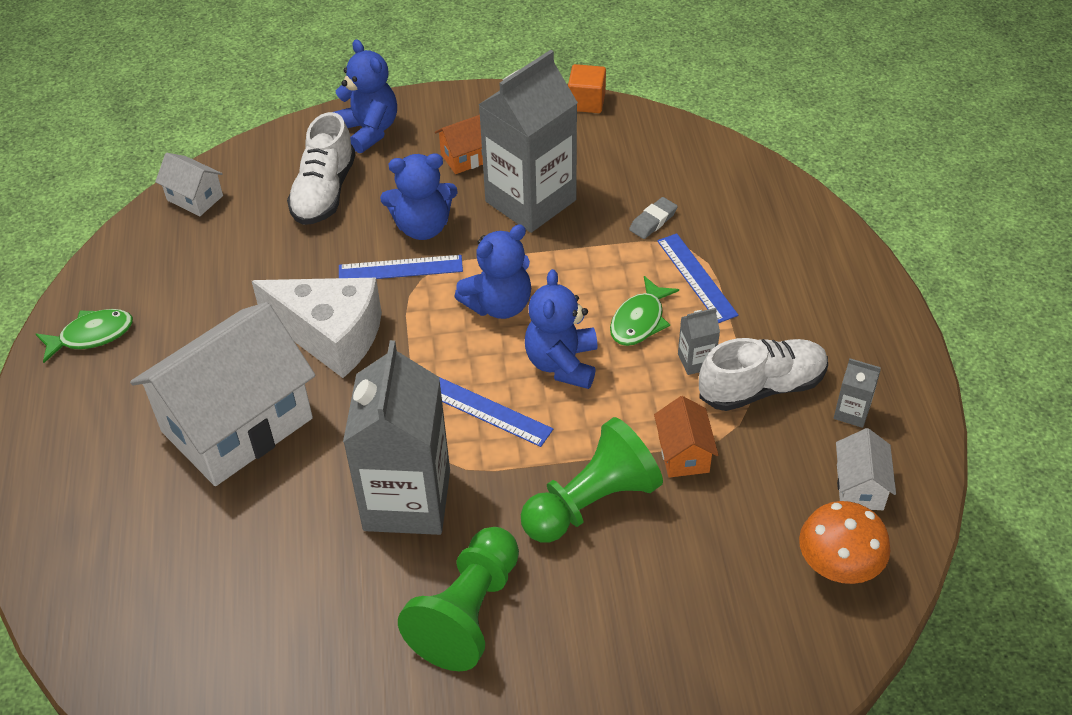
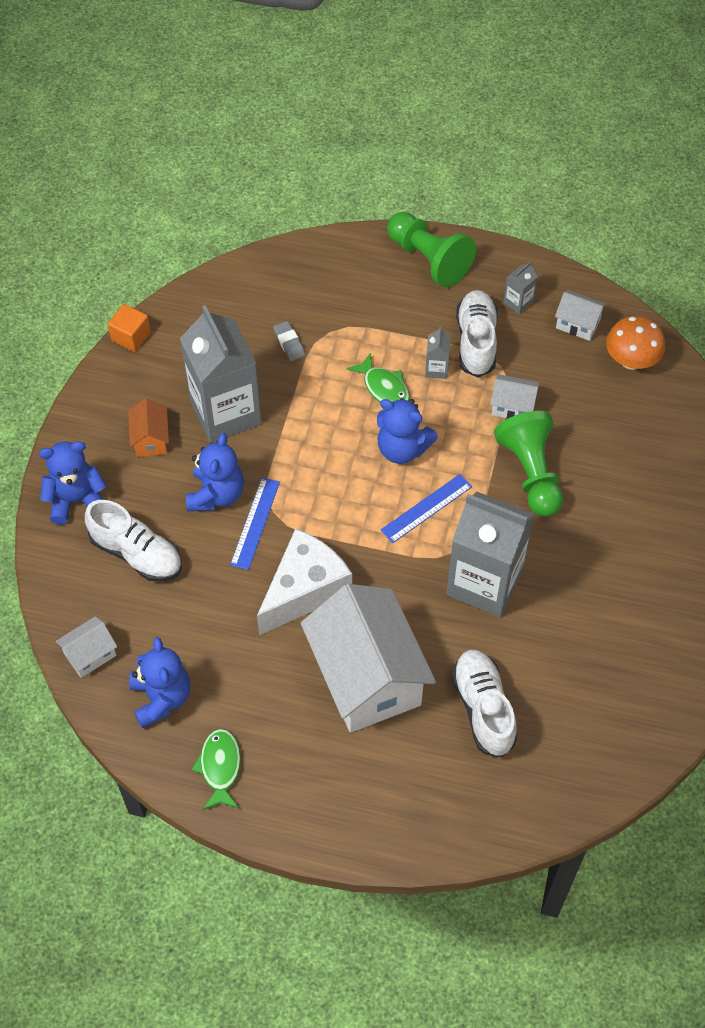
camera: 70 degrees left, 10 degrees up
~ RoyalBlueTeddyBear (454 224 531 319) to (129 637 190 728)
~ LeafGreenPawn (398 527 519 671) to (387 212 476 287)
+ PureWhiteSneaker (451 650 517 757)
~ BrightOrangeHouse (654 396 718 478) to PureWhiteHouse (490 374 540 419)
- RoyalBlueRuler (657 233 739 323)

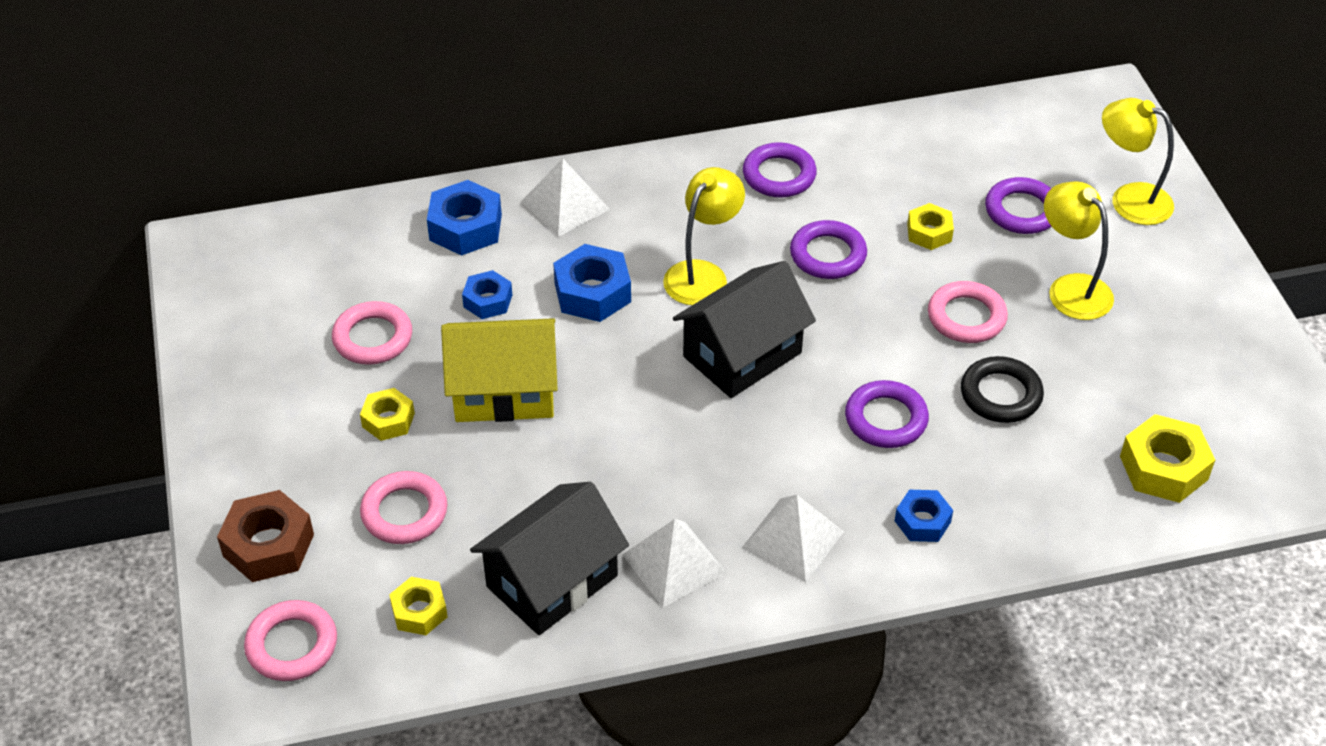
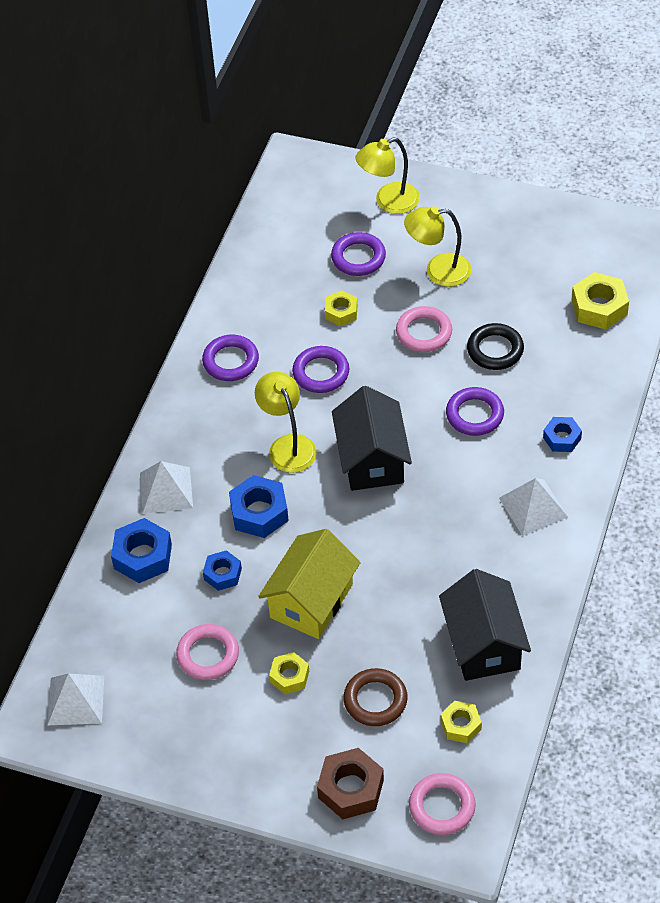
camera: 55 degrees left, 5 degrees up
~ PureWhiteSolidPyramid (622 519 726 607) to (47 673 104 725)
~ PinkRing (360 471 447 544) to BrownRing (344 668 408 726)

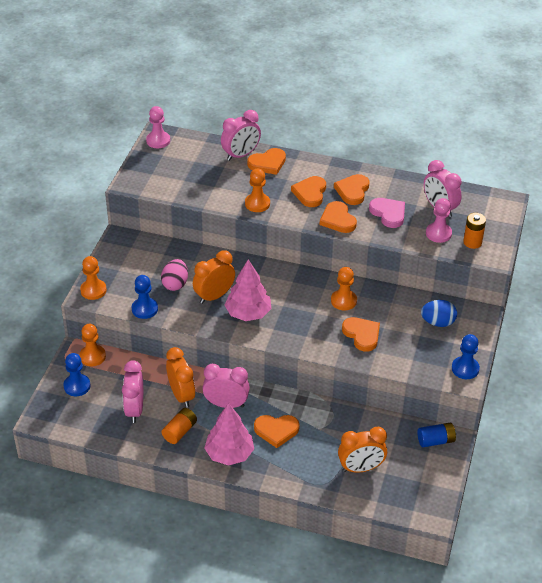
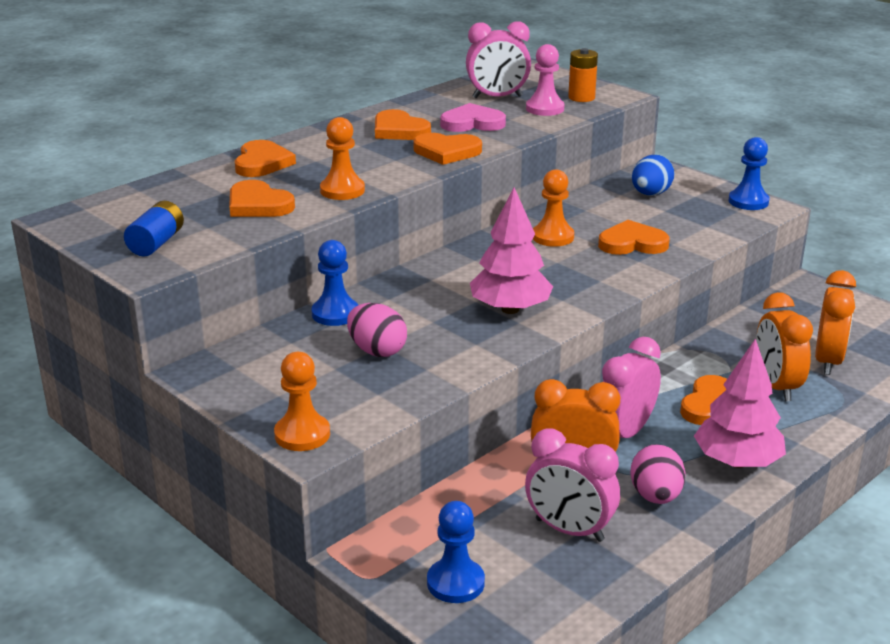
camera: 60 degrees left, 15 degrees down
~ RoyalBlueBattery (417 423 456 447) to (124 201 184 257)
~ BrightOrangeHeart (291 176 326 207) to (229 180 295 217)
~ RoyalBluePawn (132 275 158 319) to (311 240 358 326)
~ BrightOrangeBattery (161 408 197 444) to PinkEgg (630 444 686 504)
~ BrightOrangeBedsideClock (193 250 235 304) to (756 292 813 401)
- BrightOrangePawn (79 324 106 366)
- PinkPawn (146 106 170 148)
- PinkBedsideClock (221 110 261 161)

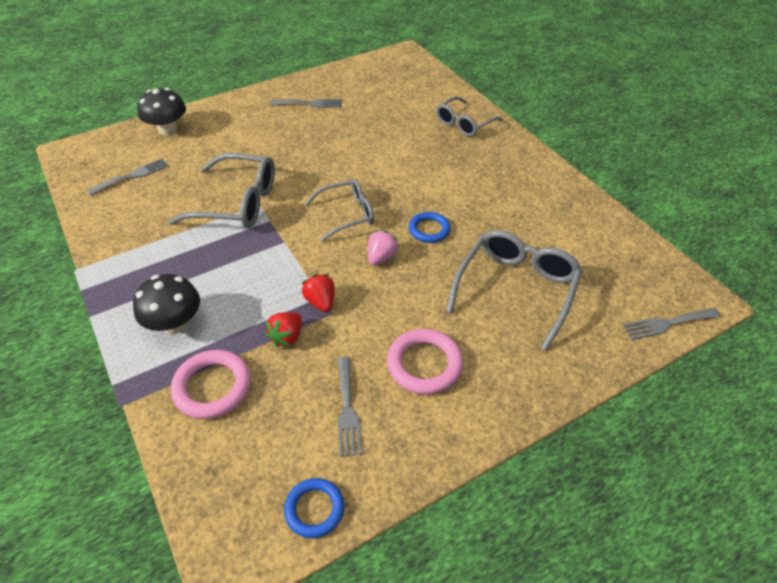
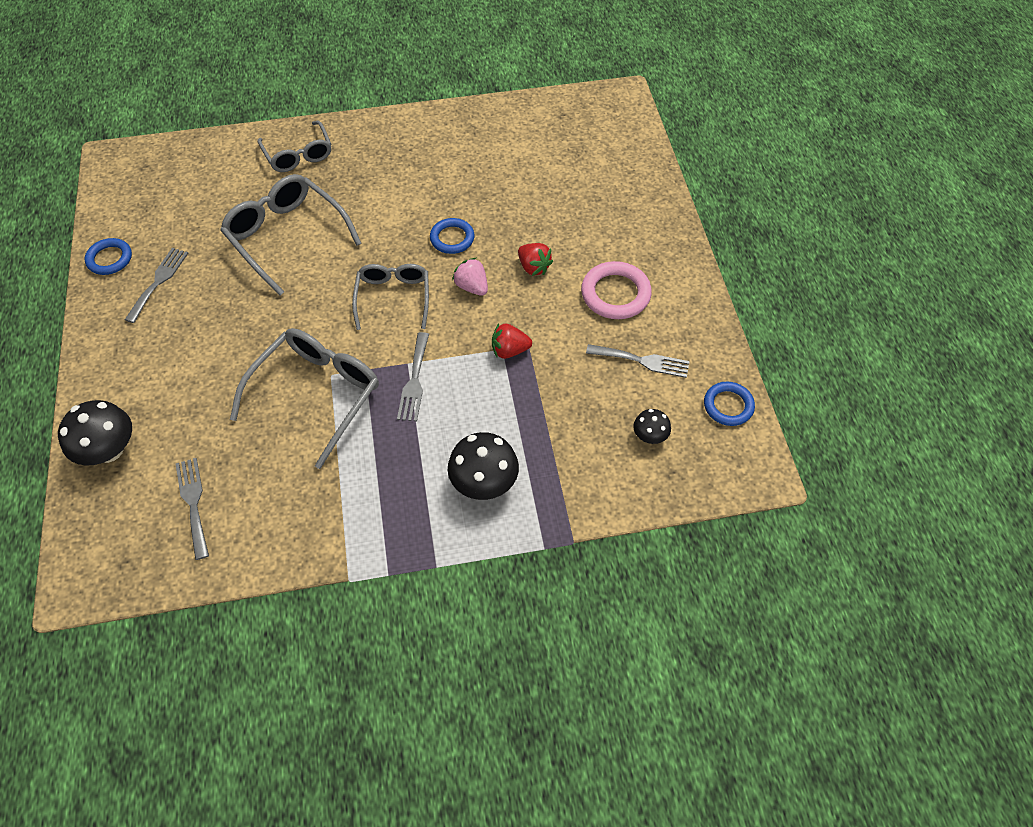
camera: 70 degrees left, 10 degrees up
+ RoyalBlueRing (85 238 132 275)
~ GrayGlasses (447 230 582 350) to (220 174 362 296)
~ GrayTableFork (622 308 721 340) to (397 332 429 422)
~ CrimsonToyStrawberry (265 312 302 347) to (518 243 553 276)
+ JetBlackMushroom (633 409 671 444)
- PinkRing (171 350 251 419)

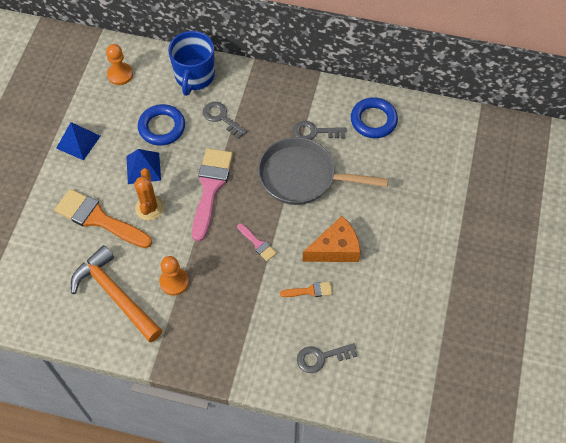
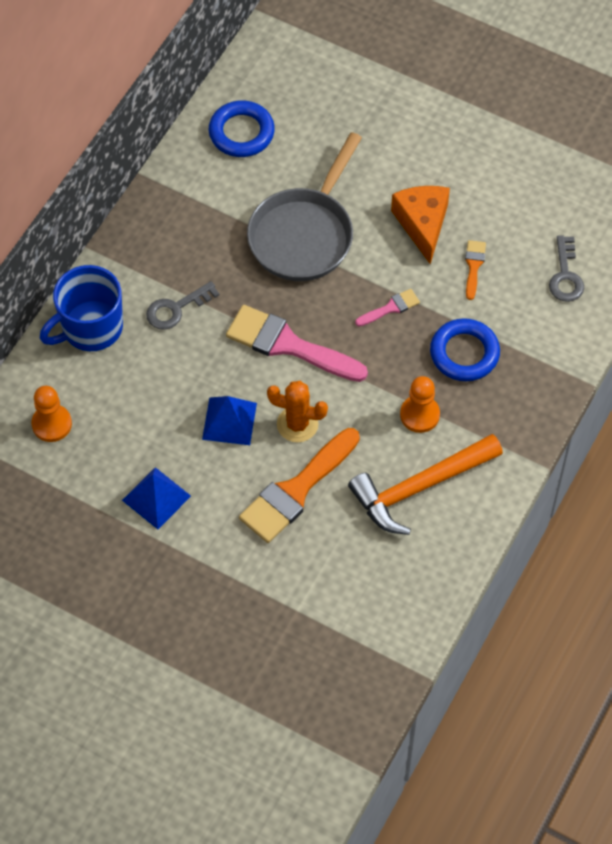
camera: 75 degrees left, 0 degrees up
~ RoyalBlueMug (168 31 215 96) = (40 265 123 351) 120 degrees clockwise
~ RoyalBlueRing (138 104 185 146) to (430 318 500 381)
- GrayKey (293 121 346 140)

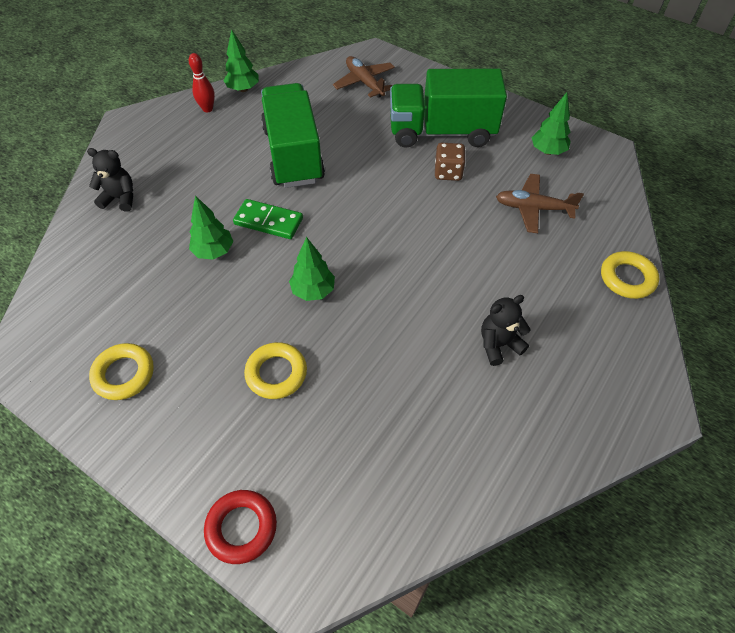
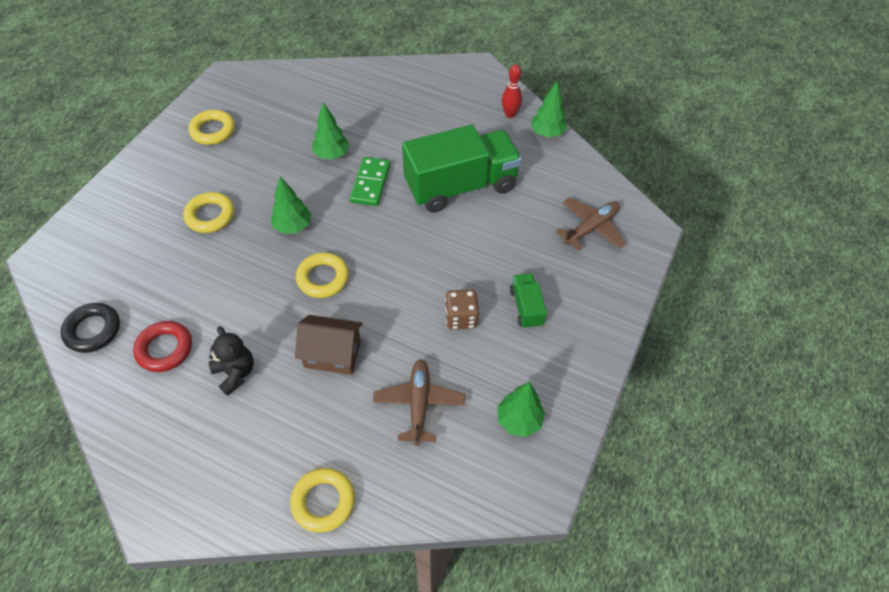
camera: 80 degrees right, 0 degrees up
+ JetBlackRing (61 303 120 353)
~ CrimsonRing (204 490 277 564) to (133 321 192 372)
+ BrownHouse (295 315 363 375)
+ GoldenRing (296 253 349 298)
~ LeafGreenTruck (390 68 507 148) = (510 273 547 329) x0.45
- JetBlackTeddyBear (87 148 133 212)

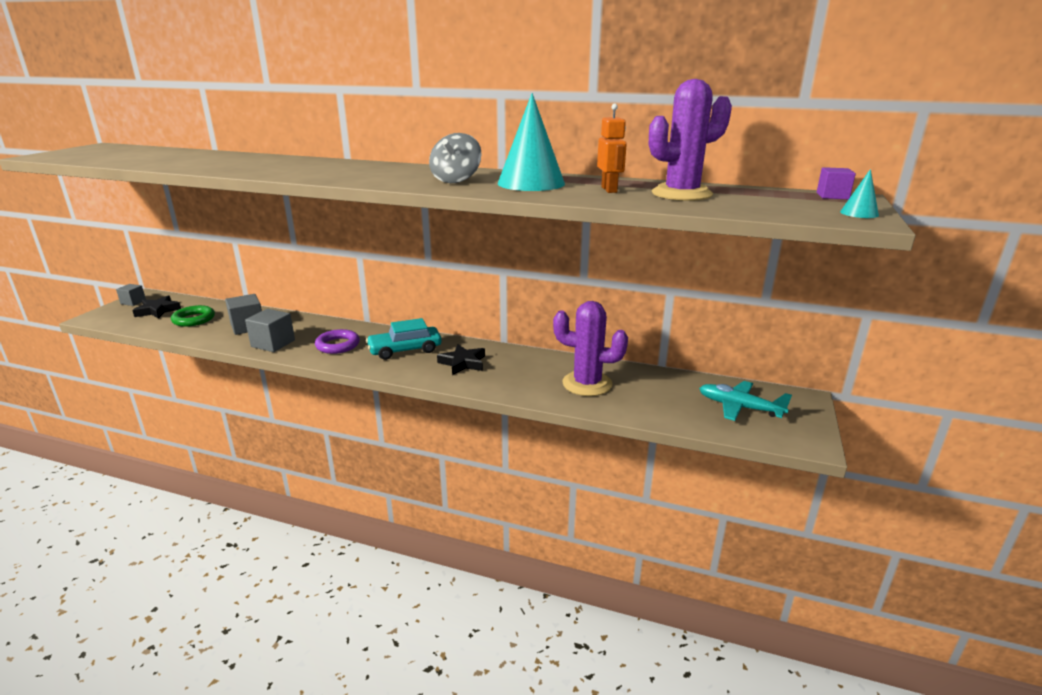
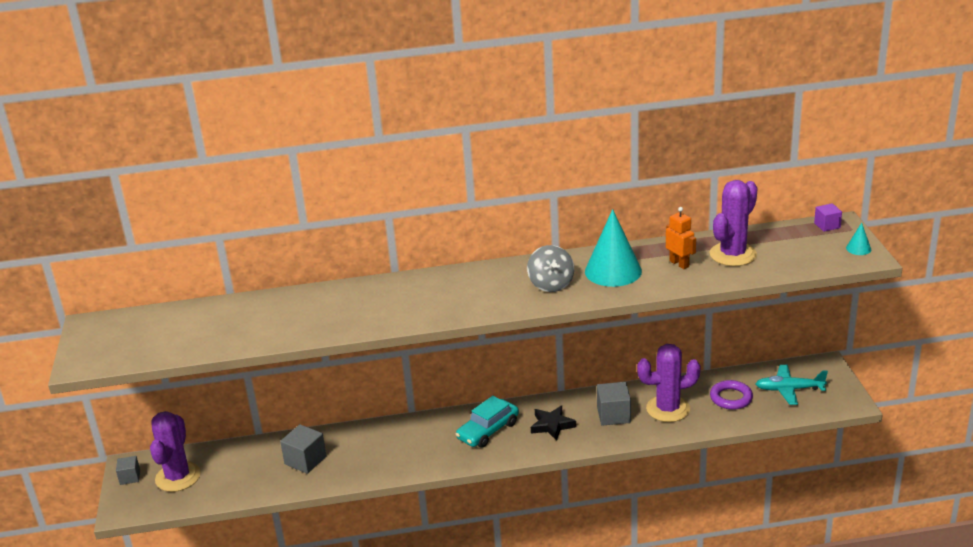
camera: 25 degrees left, 5 degrees up
~ JetBlackStarShape (132 295 181 319) to VioletCactus (150 411 201 492)
~ GrayCube (245 309 295 352) to (597 382 631 426)
~ VioletRing (315 329 360 354) to (710 380 753 410)
- LeafGreenRing (171 305 215 327)

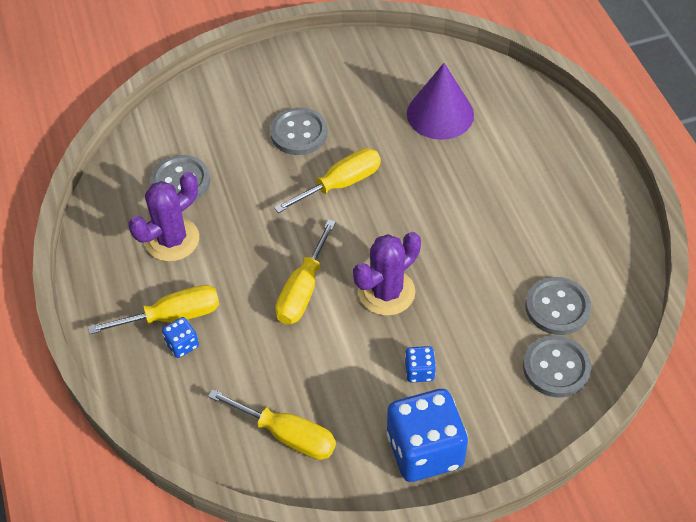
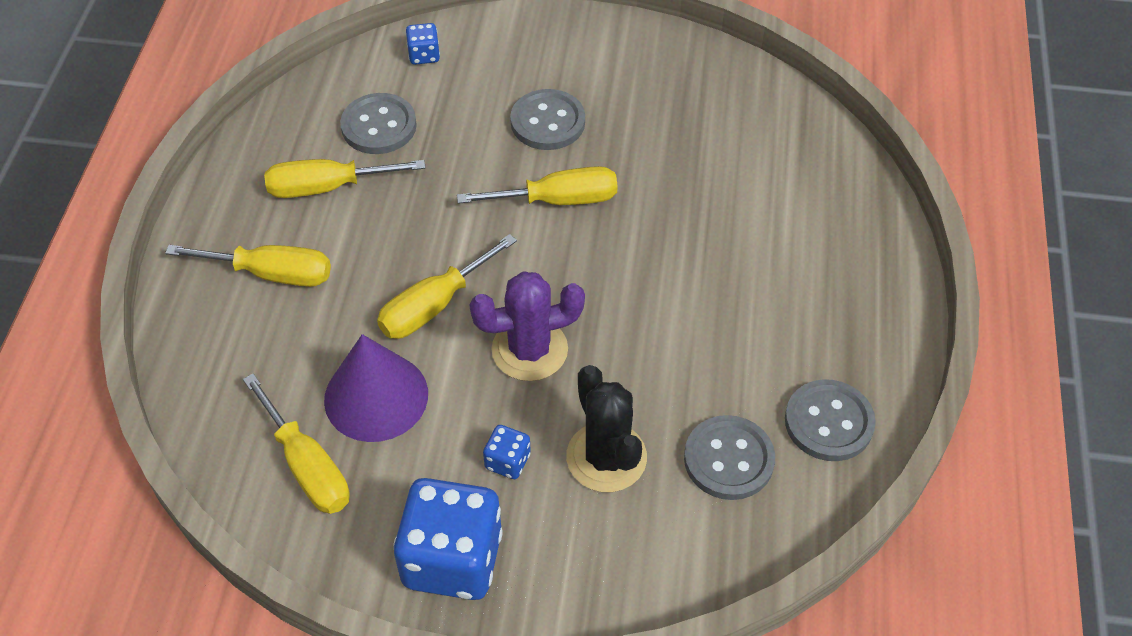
camera: 25 degrees right, 0 degrees up
~ VioletCactus (129 172 199 262) to GoldenFlatScrewdriver (264 159 425 198)
~ VioletConeShape (407 63 474 140) to (324 334 428 442)
~ RoyalBlueGameDie (162 317 199 358) to (406 23 440 65)
+ JetBlackCactus (566 365 647 492)
~ GraySewingButton (523 335 591 397) to (785 379 876 461)

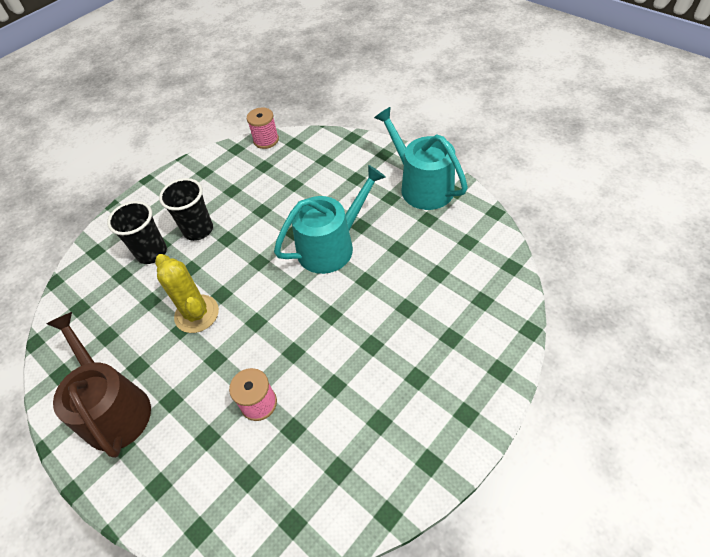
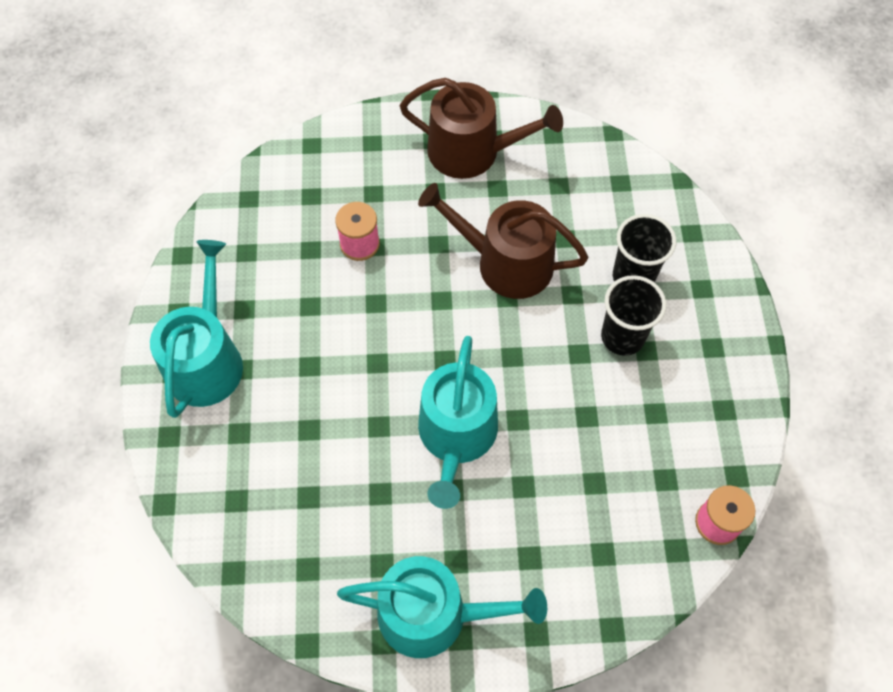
camera: 130 degrees right, 10 degrees up
+ TealSprinklingCan (150 240 243 418)
~ GoldenCactus (155 254 219 333) to BrownSprinklingCan (418 183 588 299)

